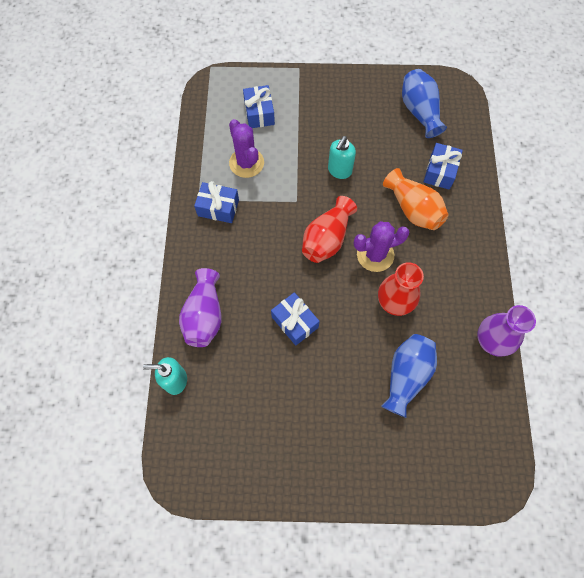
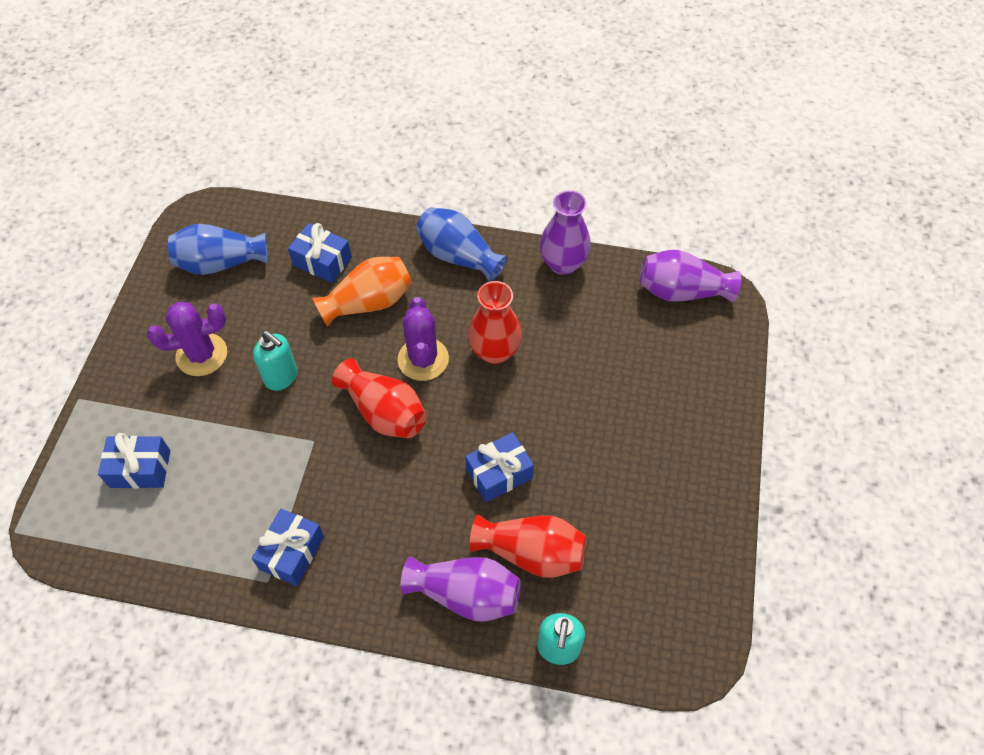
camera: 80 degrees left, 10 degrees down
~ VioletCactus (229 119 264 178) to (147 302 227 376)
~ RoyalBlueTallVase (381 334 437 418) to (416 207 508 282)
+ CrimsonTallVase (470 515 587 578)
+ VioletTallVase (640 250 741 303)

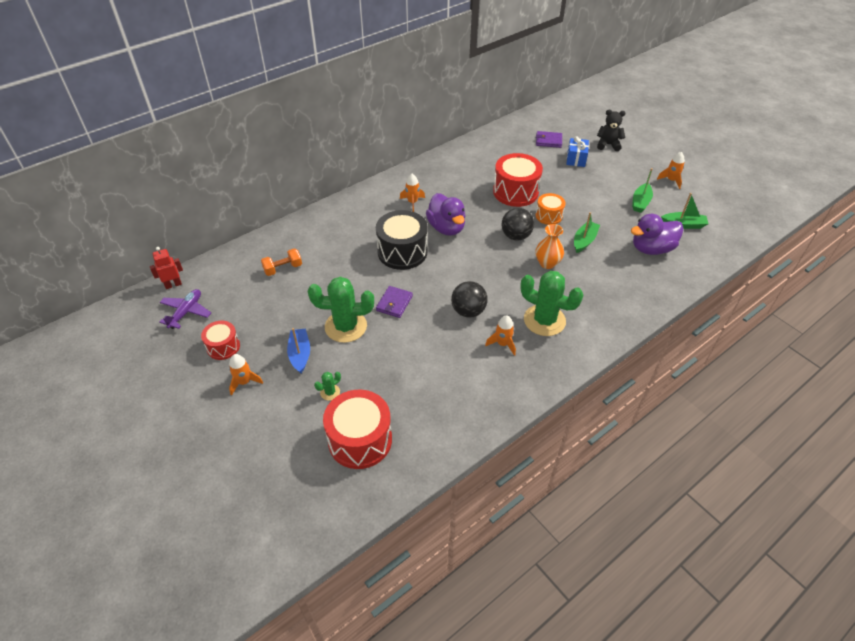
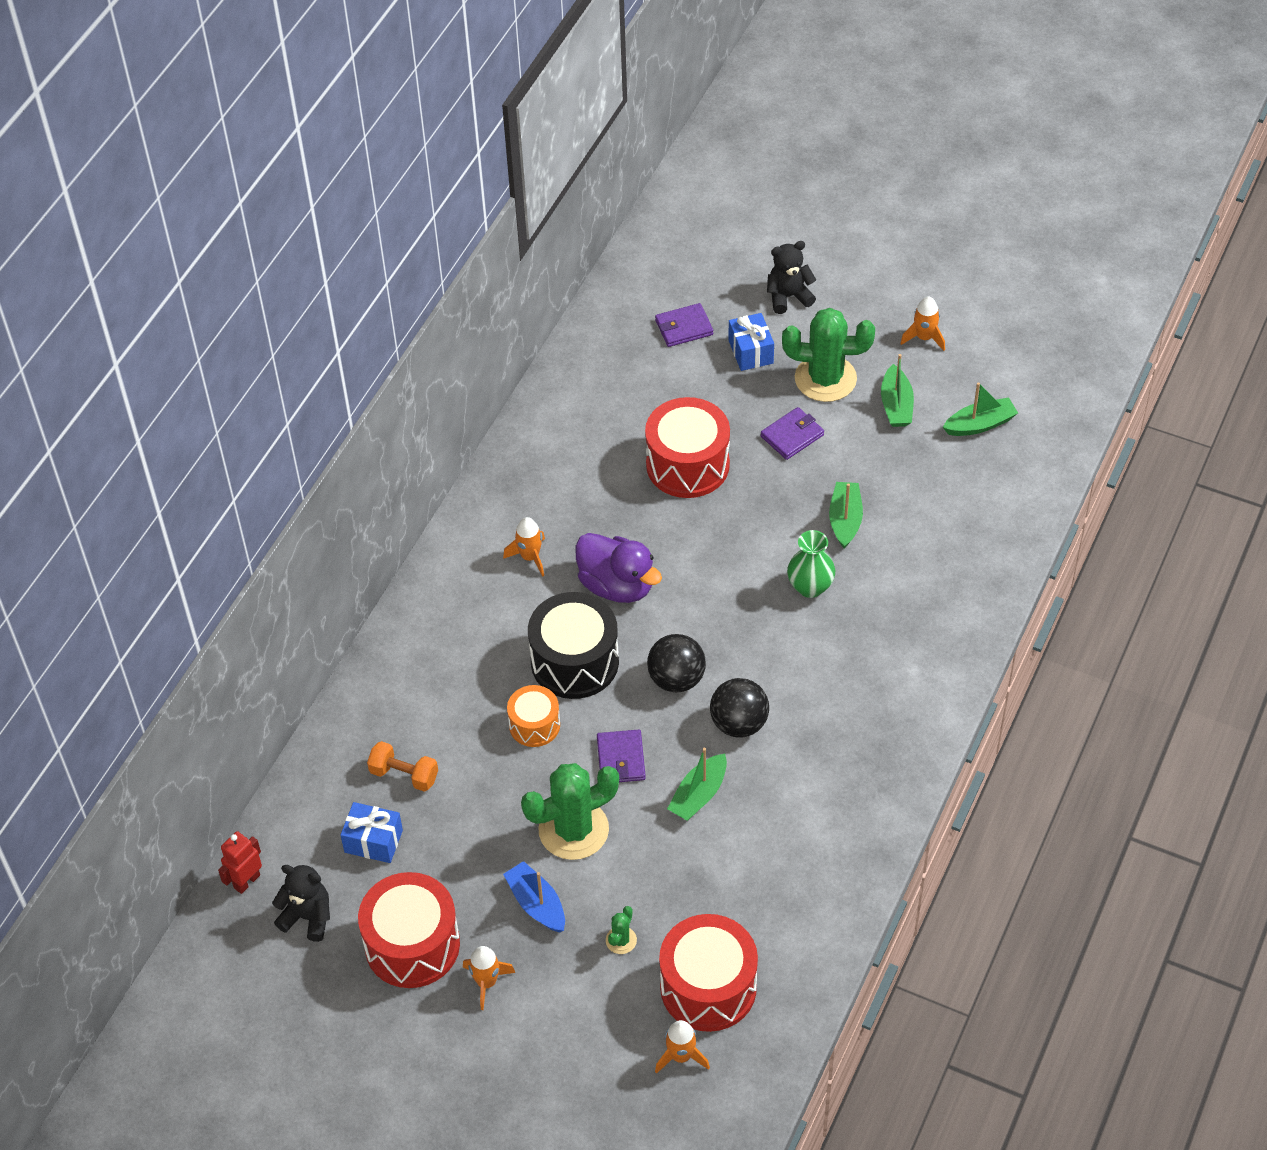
camera: 25 degrees left, 5 degrees up
~ VioletToyPlane (159 289 211 329) to JetBlackTeddyBear (272 865 330 942)
+ RoyalBlueGift (340 802 403 863)
~ CrimsonSnareDrum (201 321 240 360) = (358 872 460 988) x1.75
~ BrightOrangeFreeWeight (261 248 302 276) = (367 741 438 792) 75 degrees clockwise
~ BrightOrangeSnareDrum (535 193 566 225) to (507 685 560 747)
~ JetBlackBall (502 208 534 240) to (647 634 706 692)
~ BrightOrangeToyRocket (485 315 516 356) to (655 1020 710 1074)
+ LeafGreenSailboat (667 748 727 821)
+ VioletBillfold (761 407 824 460)
~ LeafGreenCactus (520 271 583 336) to (782 308 875 402)
~ BrightOrangeTallVase (536 224 564 269) to LeafGreenTallVase (787 530 835 598)
- VioletRubberDuck (631 214 684 255)

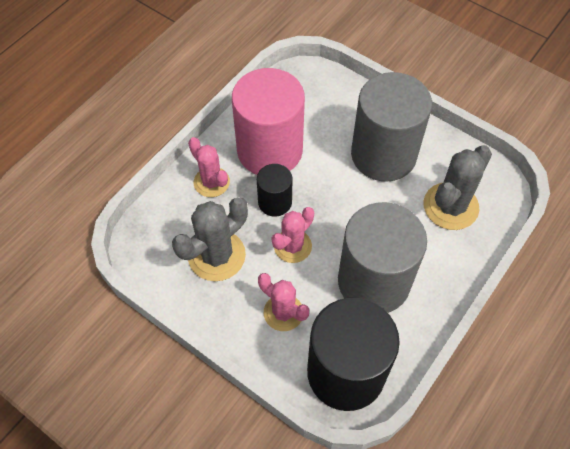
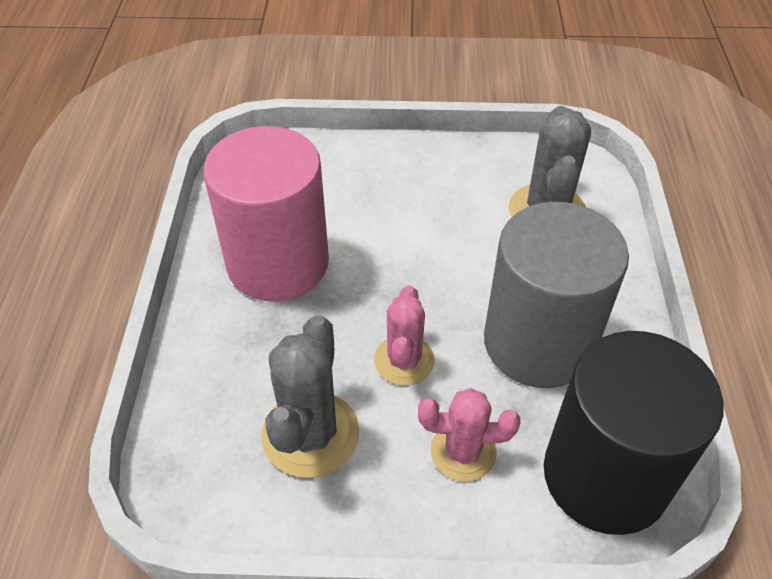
camera: 35 degrees left, 10 degrees down
- PinkCactus (188 137 230 197)
- JetBlackSolidCylinder (257 164 292 217)
- GraySolidCylinder (351 72 432 182)

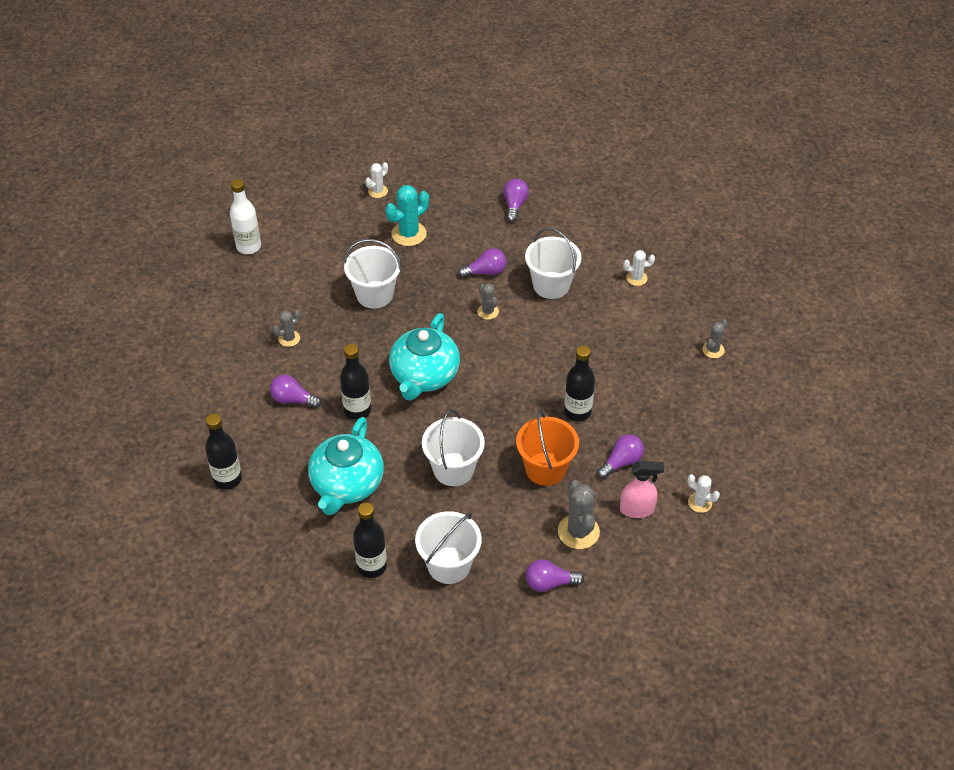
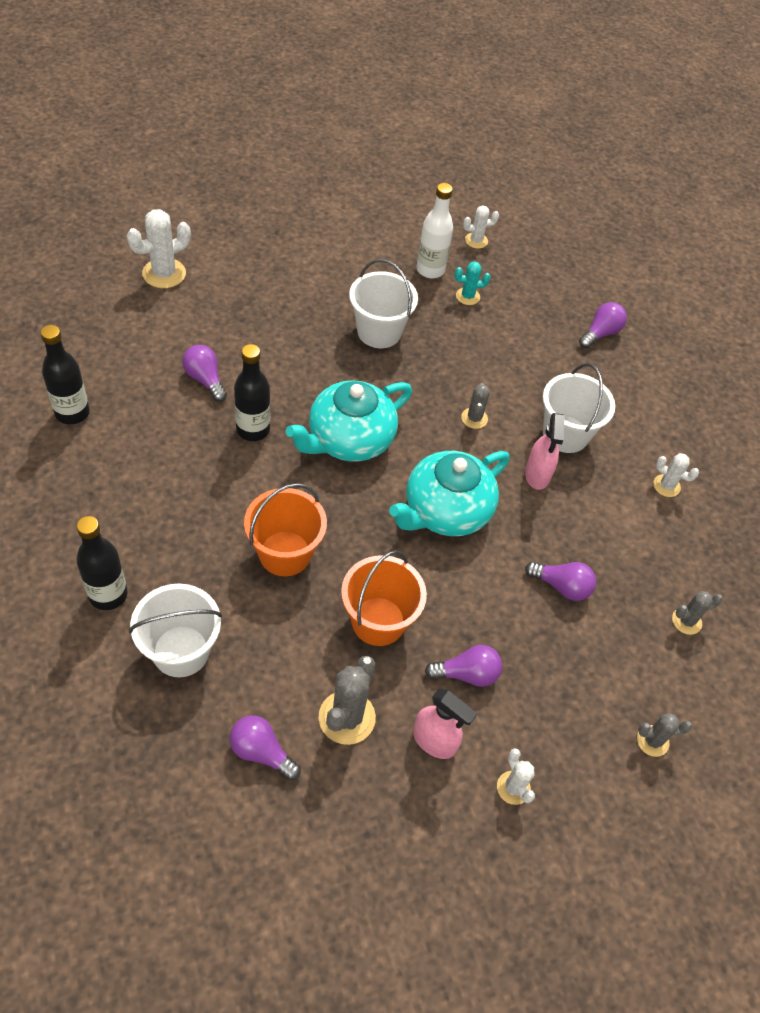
camera: 30 degrees right, 5 degrees up
+ PureWhiteCactus (127 209 191 288)
~ PureWhiteBucket (422 410 485 486) to BrightOrangeBucket (244 483 327 576)
~ TealTeaPot (308 417 384 515) to (389 451 510 536)
~ PureWhiteBottle (230 179 261 254) to (416 183 453 278)
~ TealCactus (385 185 429 246) = (455 261 491 305) x0.58
+ PinkSprayer (525 413 565 490)
~ VioletLightBulb (458 248 507 278) to (525 562 596 601)
~ GrayCactus (272 310 301 347) to (637 713 692 757)
- JetBlackBottle (564 345 595 421)

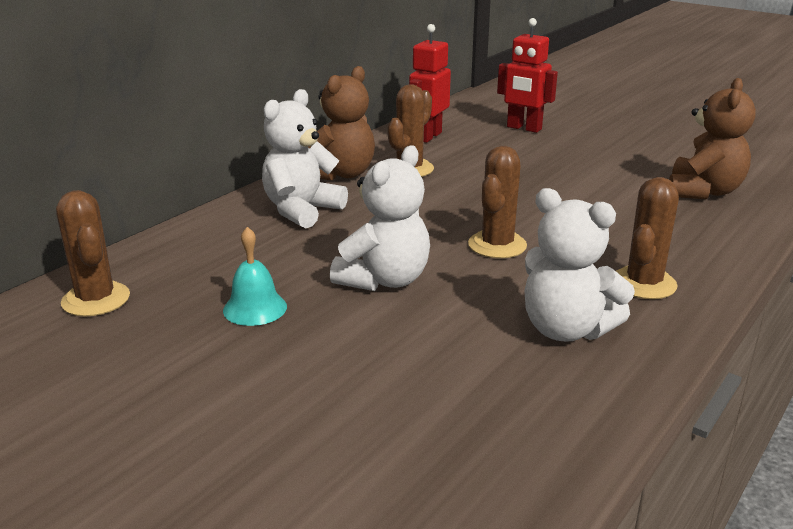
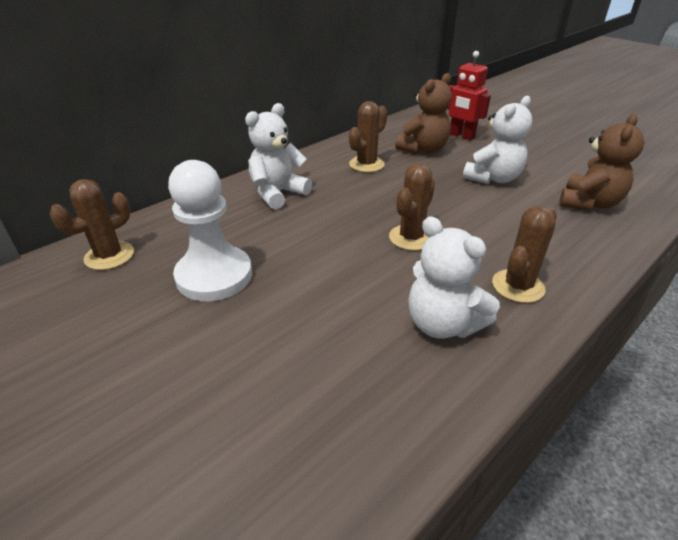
camera: 10 degrees right, 10 degrees up
~ BrownCactus (56 190 130 316) = (50 179 134 270) 60 degrees clockwise
~ TealBell (223 227 287 326) to PureWhitePawn (168 160 252 301)
~ BrownTeddyBear (308 66 375 181) to (395 73 452 154)
~ PureWhiteTeddyBear (330 145 430 291) to (463 96 532 184)
- CrimsonToyRobot (409 24 451 143)

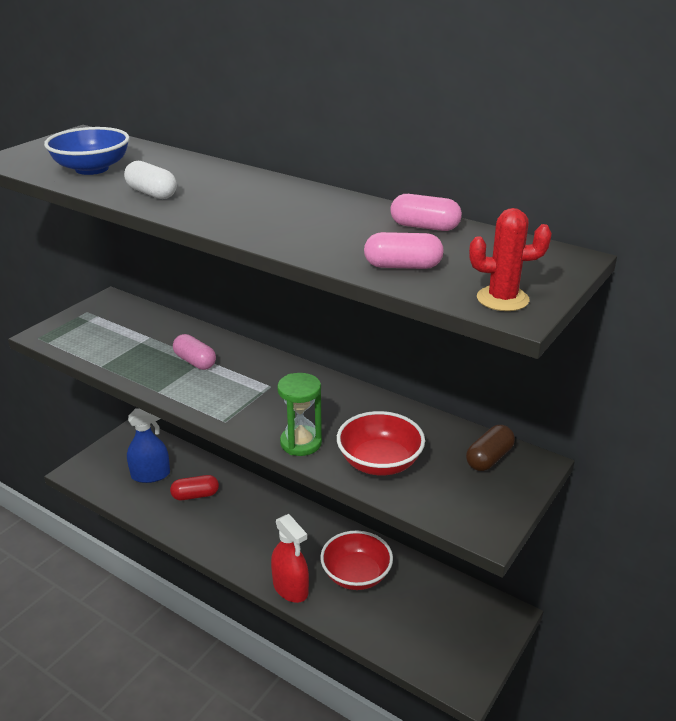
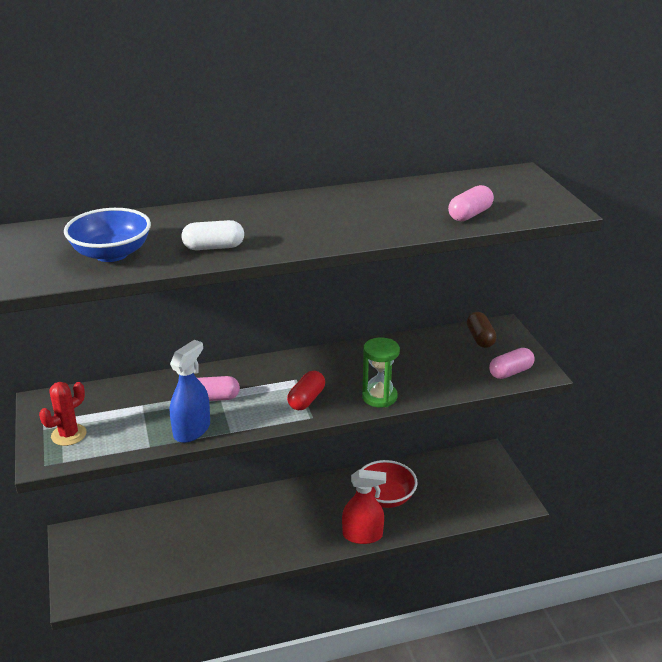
camera: 50 degrees left, 0 degrees up
~ CrimsonCactus (469 208 552 311) to (39 382 87 446)
~ RoyalBlueSprayer (127 409 170 483) to (170 340 210 443)
~ CrimsonCapsule (170 475 219 500) to (287 371 325 410)
~ PinkCapsule (390 194 462 231) to (489 348 535 379)
- CrimsonDeepDish (337 411 425 476)

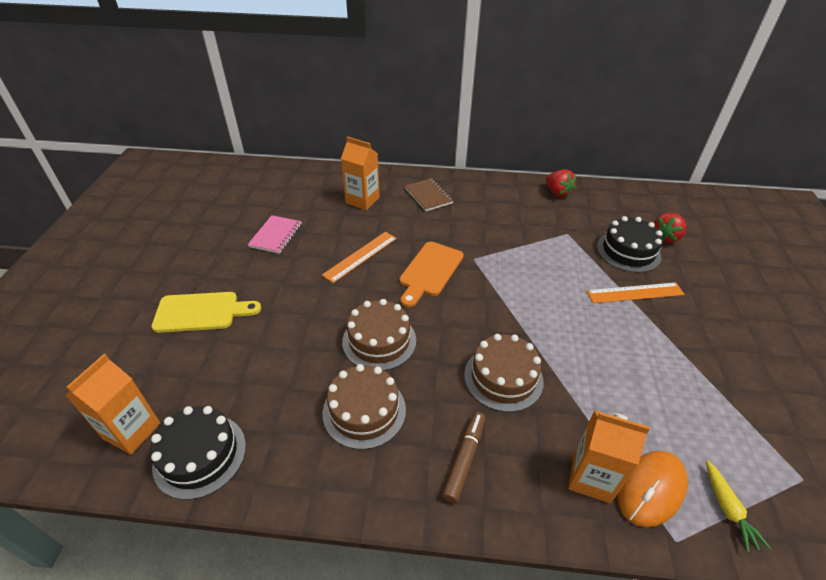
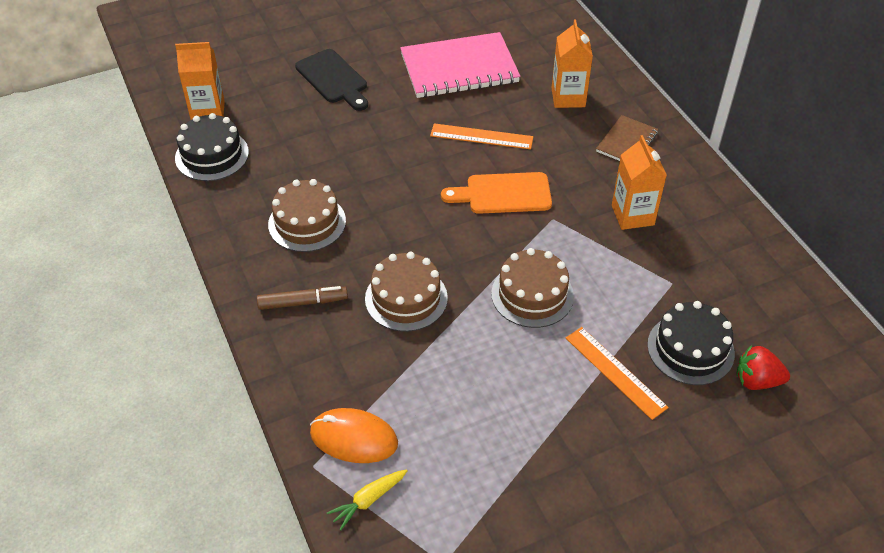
camera: 60 degrees right, 5 degrees up
~ GoldenBreadBoard (151 292 261 333) to JetBlackBreadBoard (295 49 368 111)
~ PinkNotebook (248 215 302 254) = (400 32 520 98) x1.91
~ BrownGateau (342 299 416 371) to (491 248 574 328)
~ BrightOrangeCarton (568 410 650 503) to (612 135 667 230)
- CrimsonToyStrawberry (546 169 576 197)

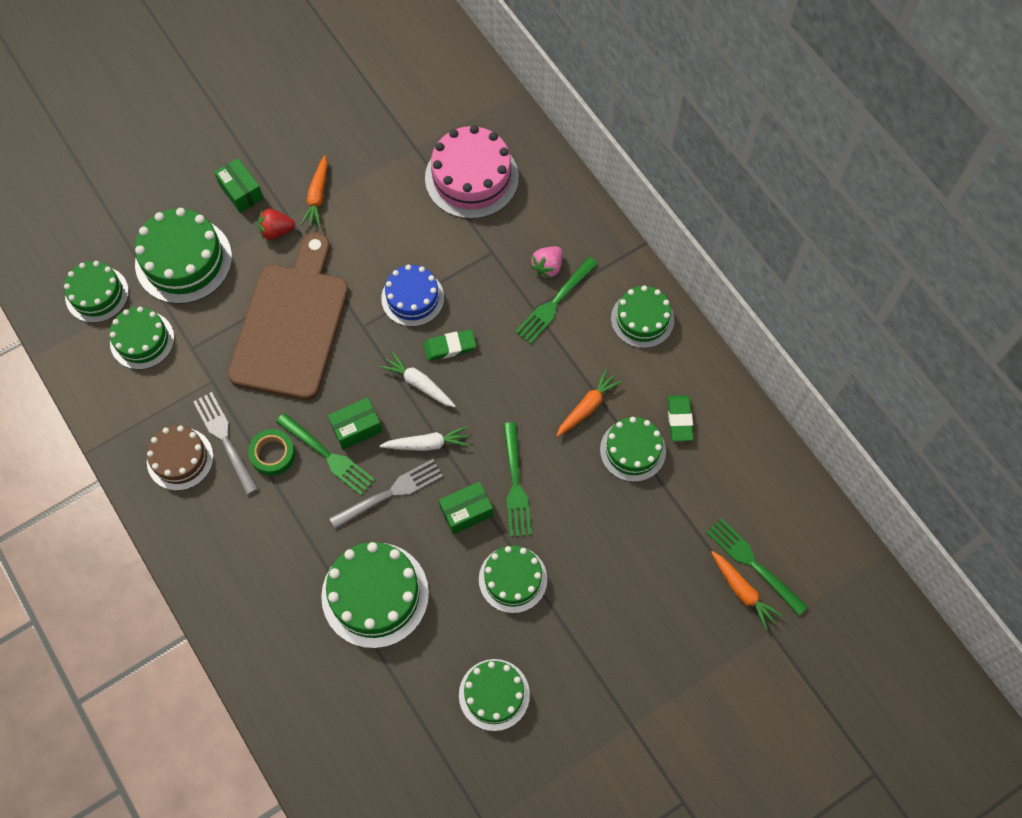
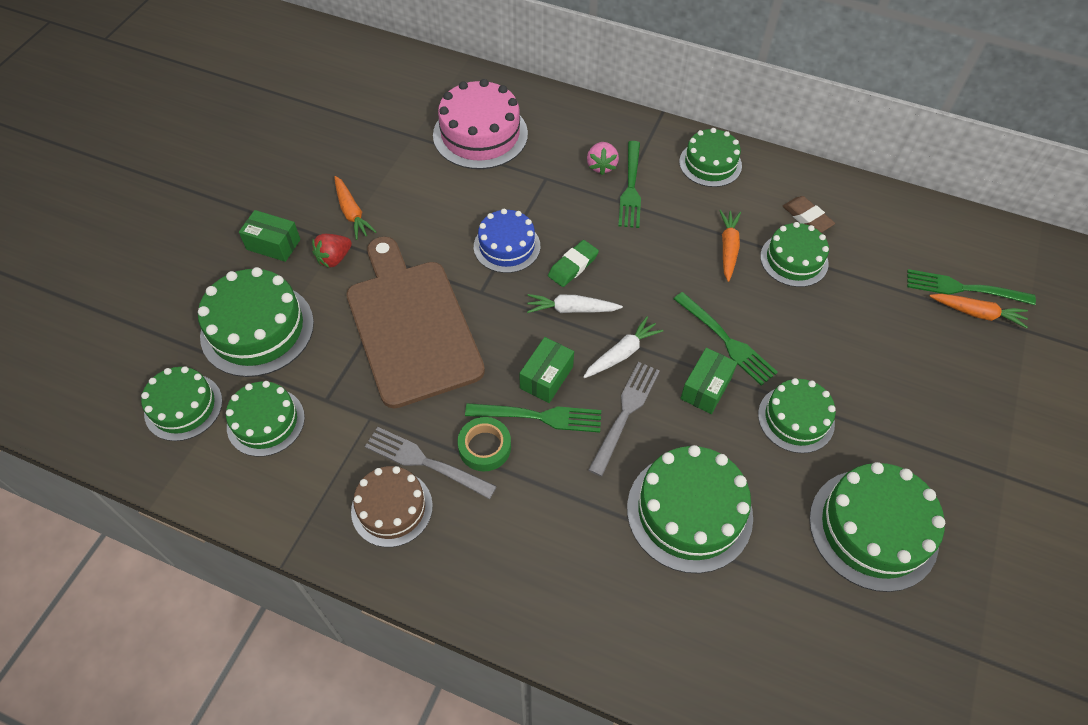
camera: 35 degrees left, 10 degrees down
~ LeafGreenPencilEraser (668 395 694 441) to BrownPencilEraser (783 196 835 233)
~ LeafGreenGateau (459 659 530 731) = (809 462 945 592) x1.55

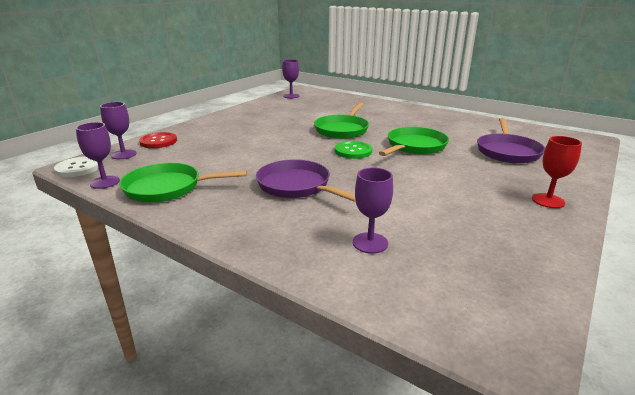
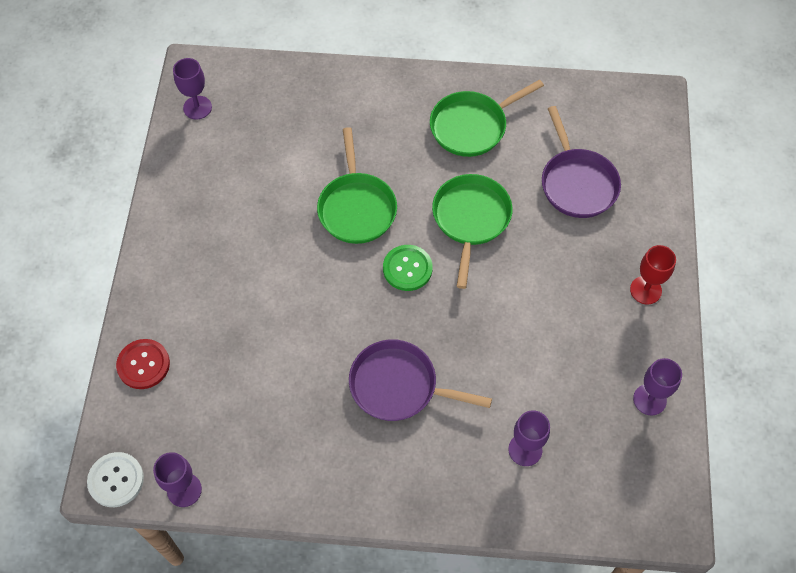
camera: 30 degrees left, 35 degrees up
~ LeafGreenPan (119 163 247 203) to (430 80 544 157)
~ VioletWineGlass (100 102 137 159) to (633 358 682 415)

